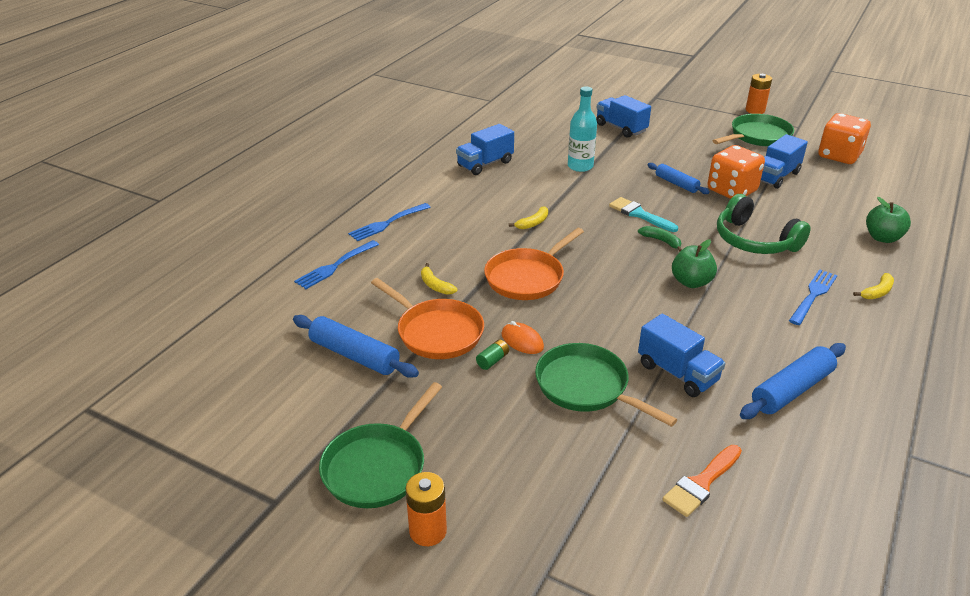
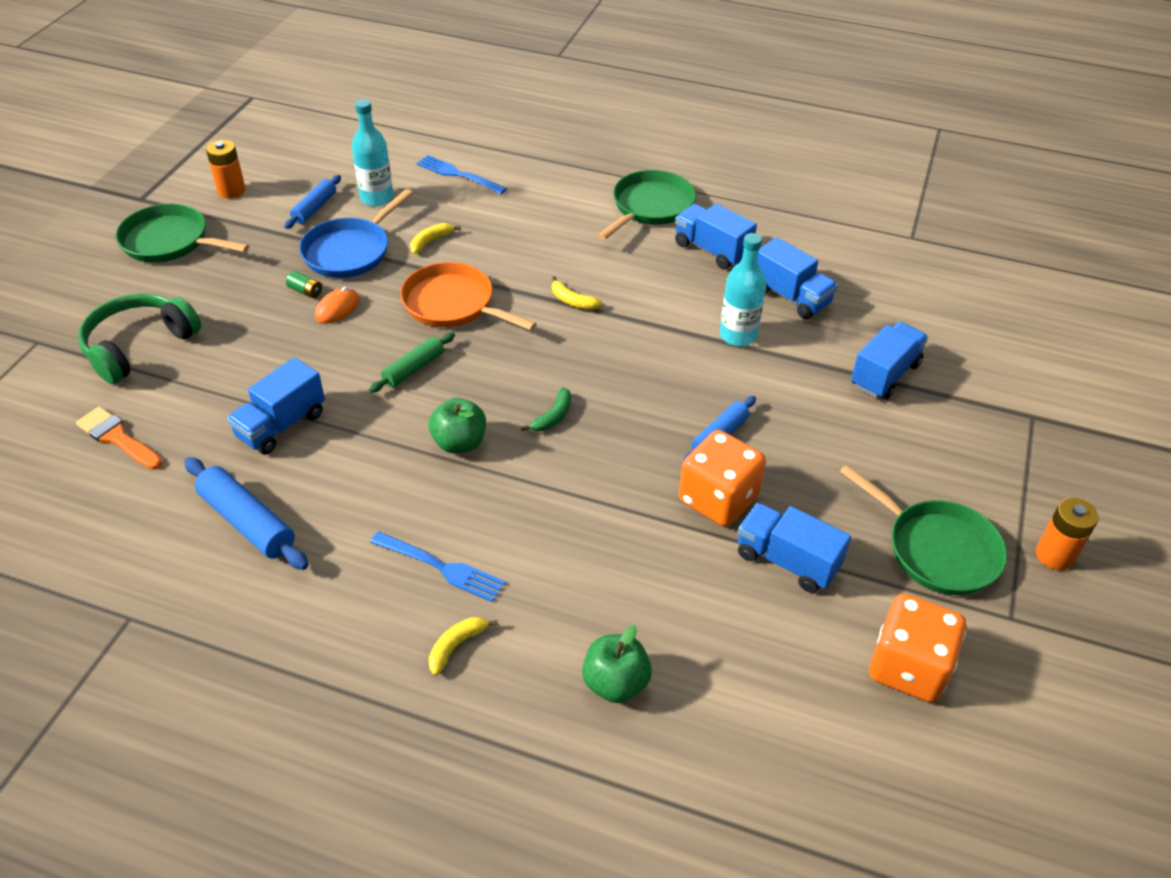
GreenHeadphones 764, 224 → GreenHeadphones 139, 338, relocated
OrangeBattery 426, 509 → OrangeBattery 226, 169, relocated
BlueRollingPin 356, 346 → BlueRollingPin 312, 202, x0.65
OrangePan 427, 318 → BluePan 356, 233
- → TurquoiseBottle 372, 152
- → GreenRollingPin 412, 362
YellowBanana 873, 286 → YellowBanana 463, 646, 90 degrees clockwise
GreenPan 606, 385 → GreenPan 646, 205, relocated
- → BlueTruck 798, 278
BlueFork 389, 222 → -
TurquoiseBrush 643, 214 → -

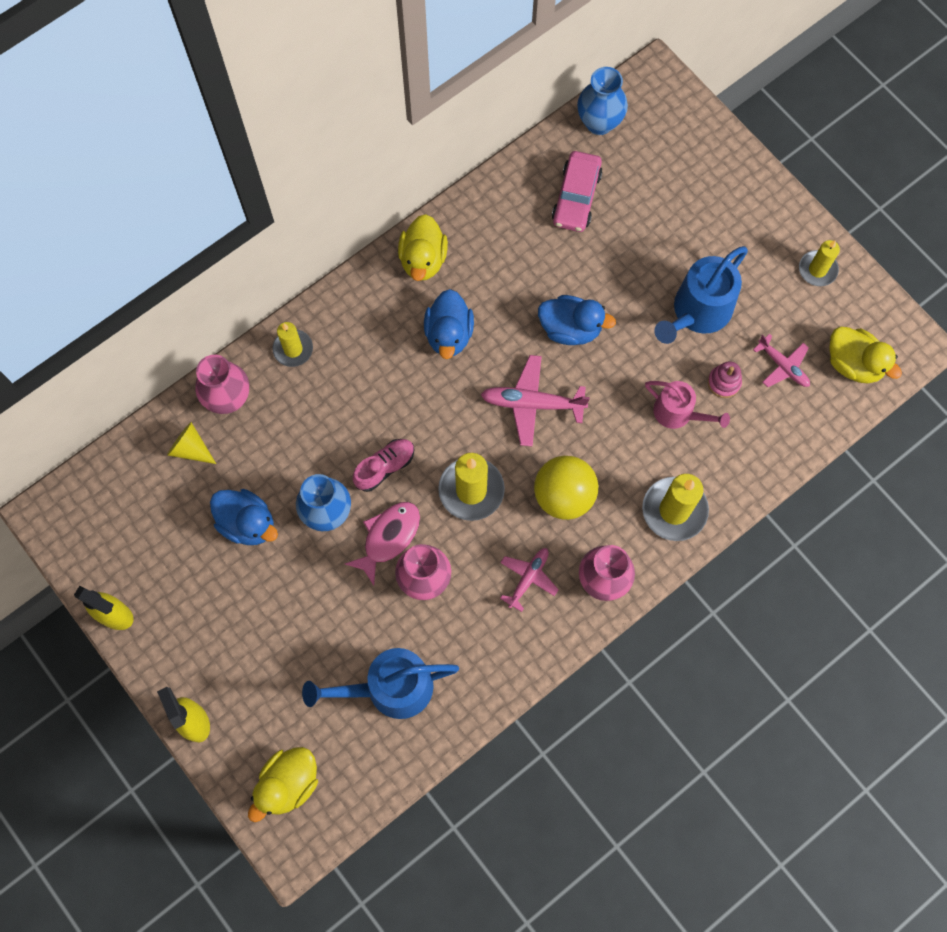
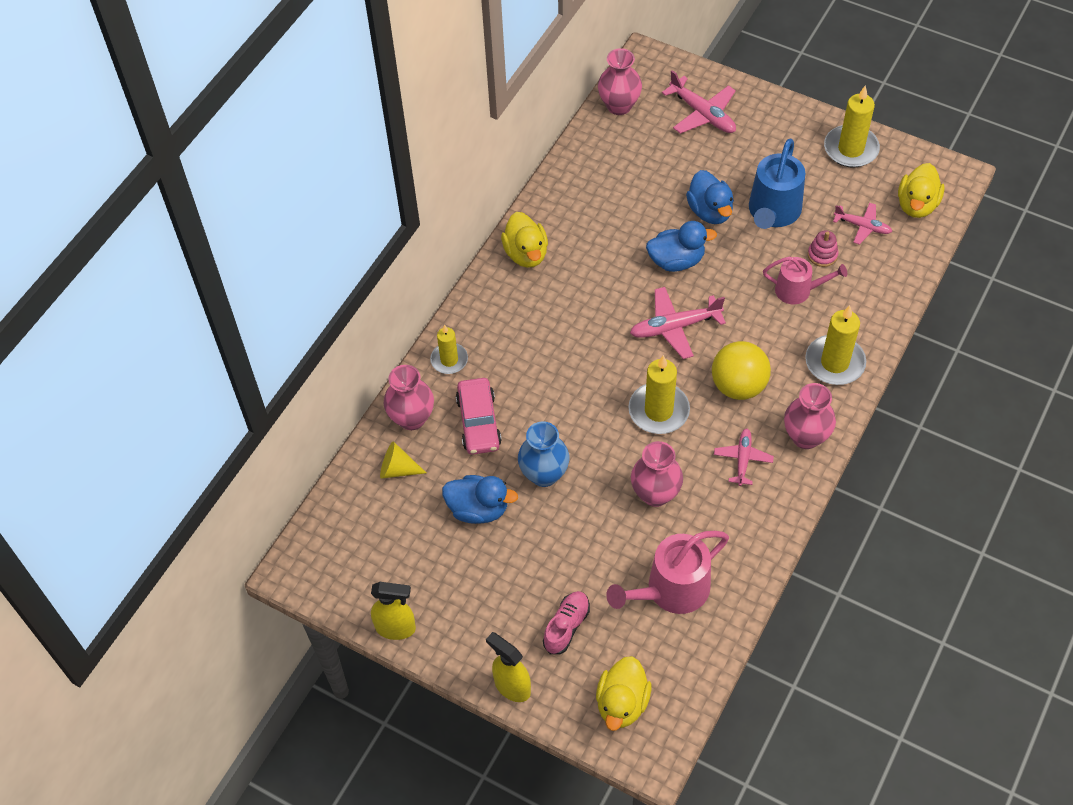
PinkCar 577, 191 → PinkCar 479, 416, relocated
PinkShoe 383, 465 → PinkShoe 566, 623, relocated
BlueVase 602, 101 → PinkVase 620, 81
BlueWateringCan 380, 683 → PinkWateringCan 667, 572
- → PinkPlane 699, 102
BlueDuck 449, 324 → BlueDuck 710, 197, relocated
YellowCandle 819, 263 → YellowCandle 852, 127, x1.58
YellowDuck 865, 355 → YellowDuck 921, 190, 90 degrees clockwise
PinkFish 382, 543 → -

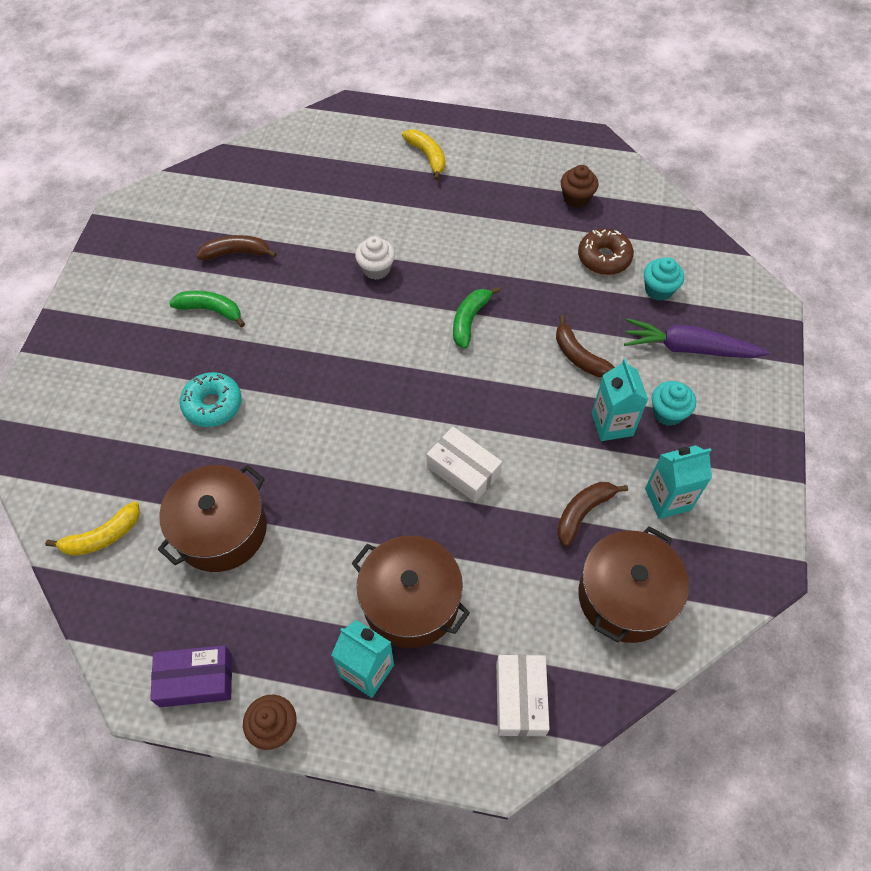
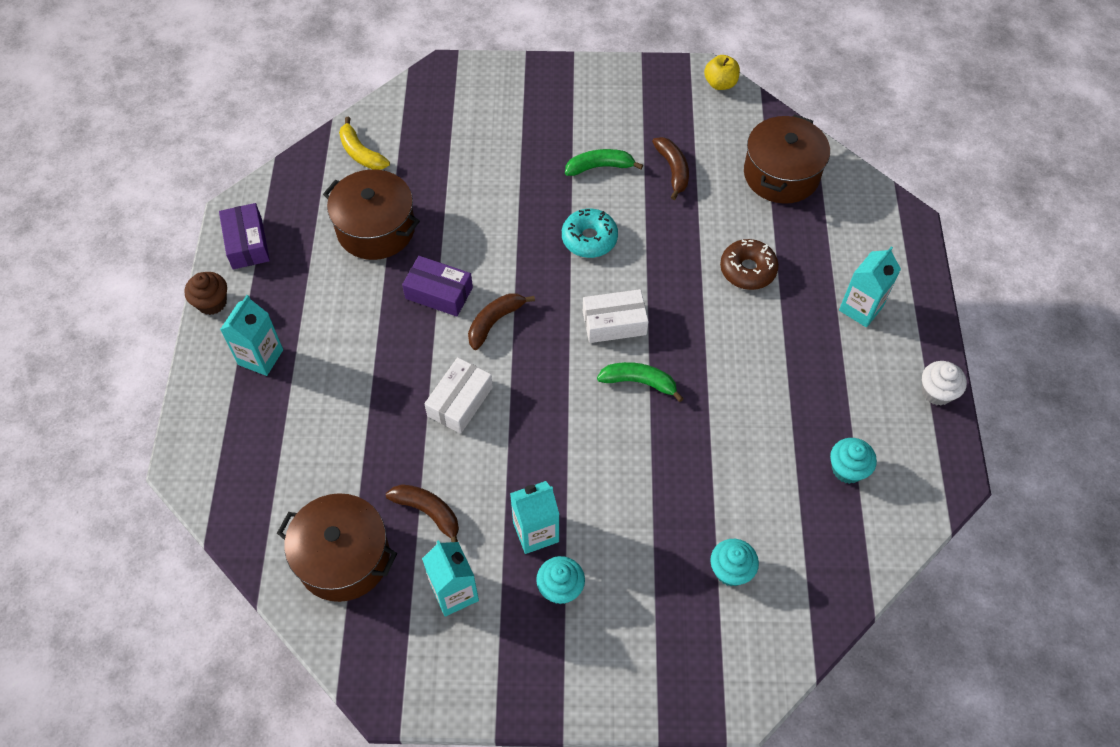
- → PurpleBox 437, 286
BrownBanana 585, 346 → BrownBanana 501, 321, relocated
TurquoiseDonut 211, 399 → TurquoiseDonut 590, 233, relocated
GreenBanana 207, 309 → GreenBanana 604, 162, 105 degrees counterclockwise
WhiteBox 523, 695 → WhiteBox 615, 316, relocated
- → YellowApple 722, 72
BrownDonut 606, 252 → BrownDonut 749, 264, relocated
BrownPot 411, 591 → BrownPot 787, 159, relocated
BrownCupcake 579, 186 → TurquoiseCupcake 853, 461
YellowBanana 424, 155 → TurquoiseCarton 870, 286
WhiteCupcake 375, 258 → WhiteCupcake 944, 383, relocated
PurpleCarrot 697, 338 → -

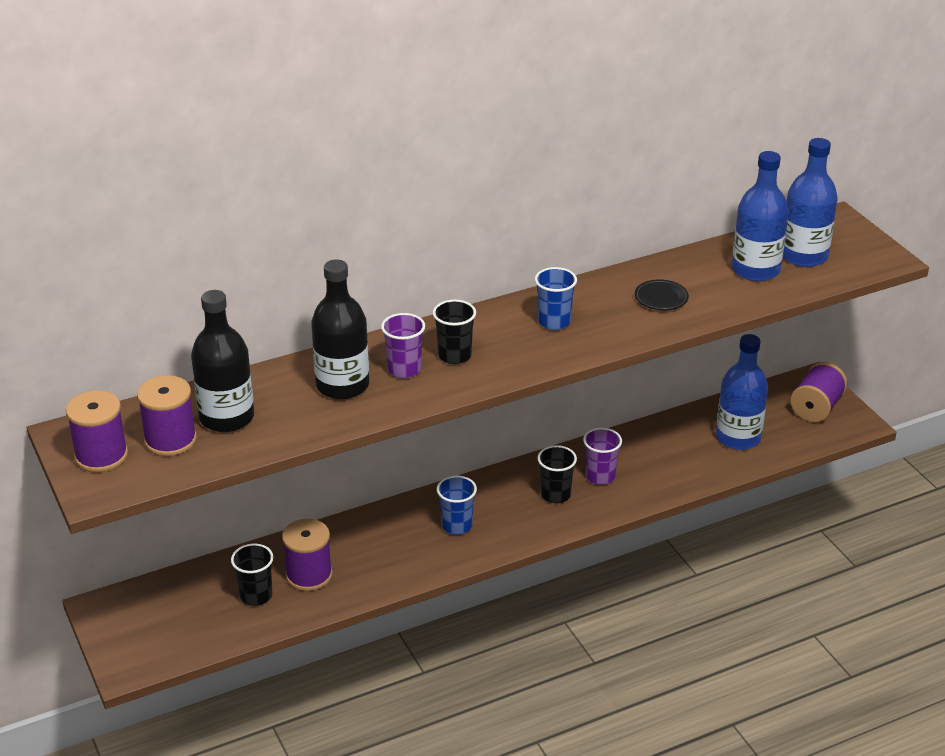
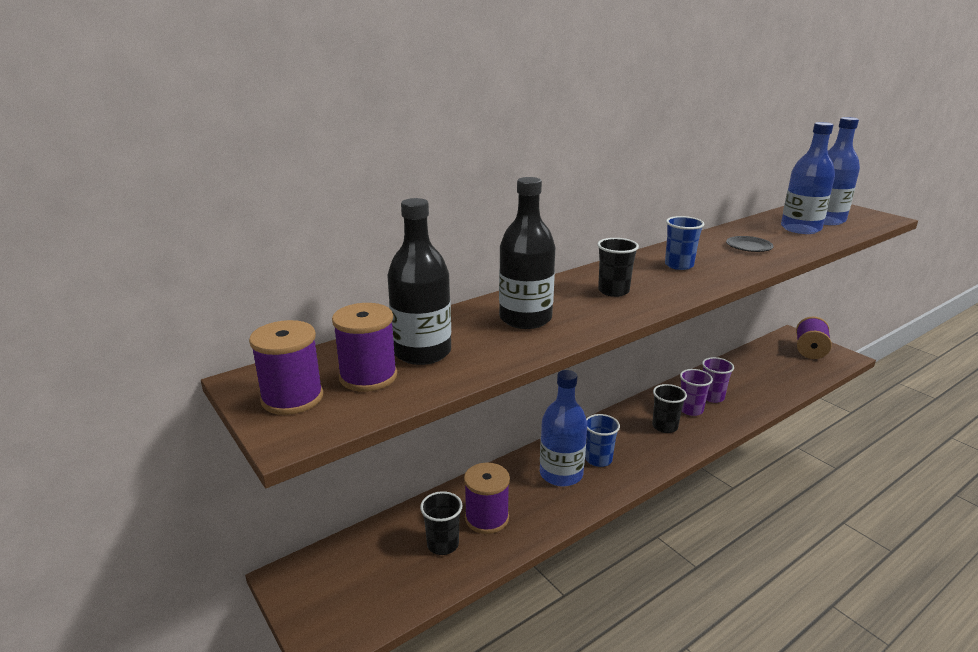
BlueBottle 742, 392 → BlueBottle 563, 428, relocated
PurpleCup 403, 345 → PurpleCup 718, 380, relocated

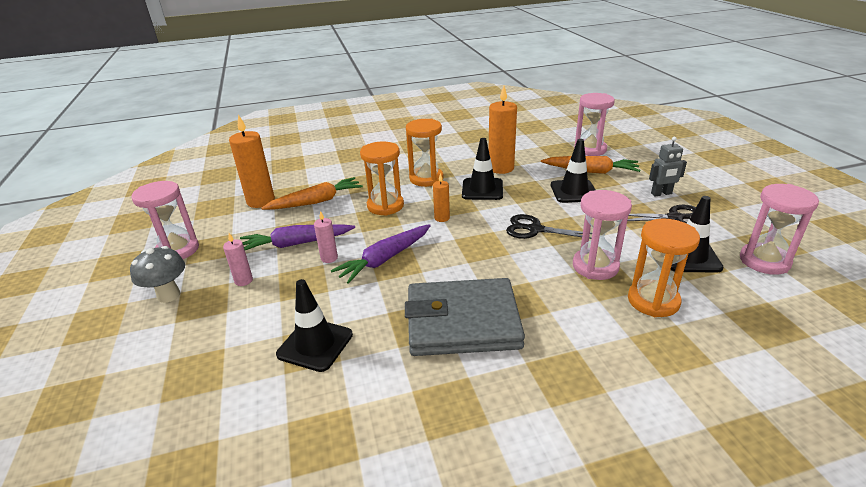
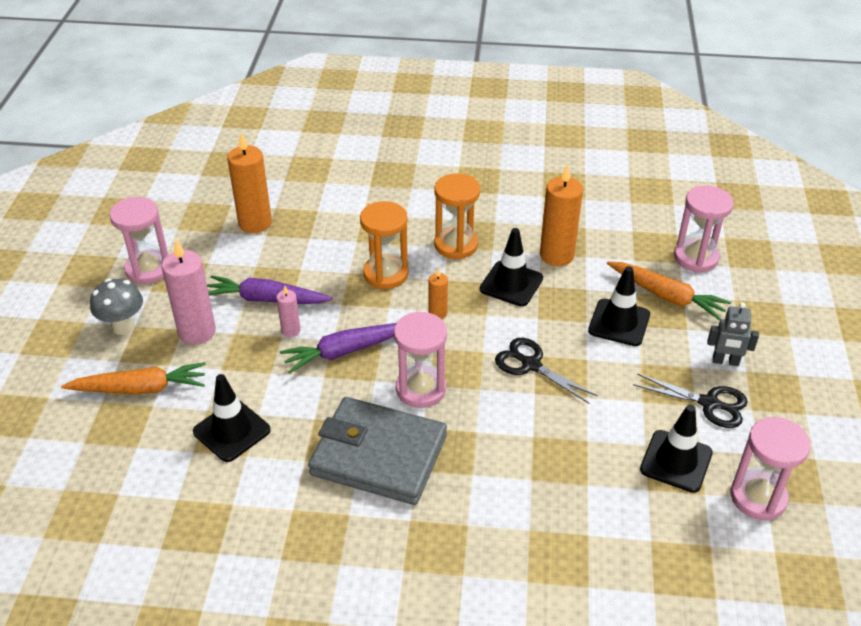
OrangeCarrot 312, 193 → OrangeCarrot 133, 378, relocated
PinkCandle 238, 259 → PinkCandle 189, 292, x1.95
PinkHourglass 602, 235 → PinkHourglass 420, 359, relocated
OrangeHourglass 664, 267 → -

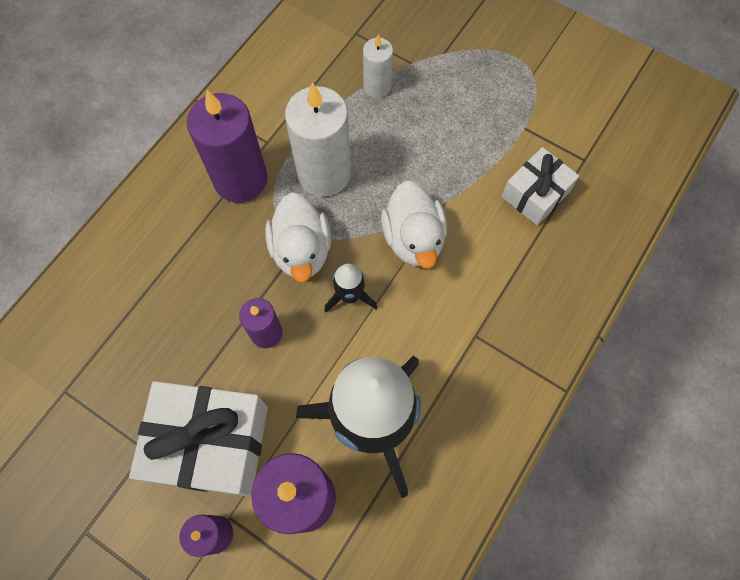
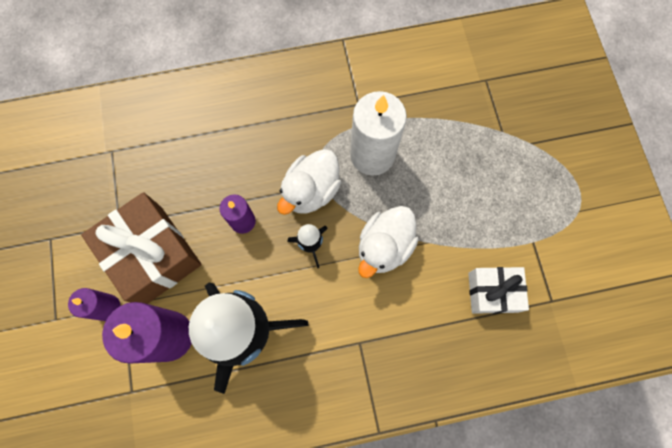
WhiteGift 198, 439 → BrownGift 141, 248
PurpleCandle 227, 146 → -
WhiteCandle 378, 66 → -

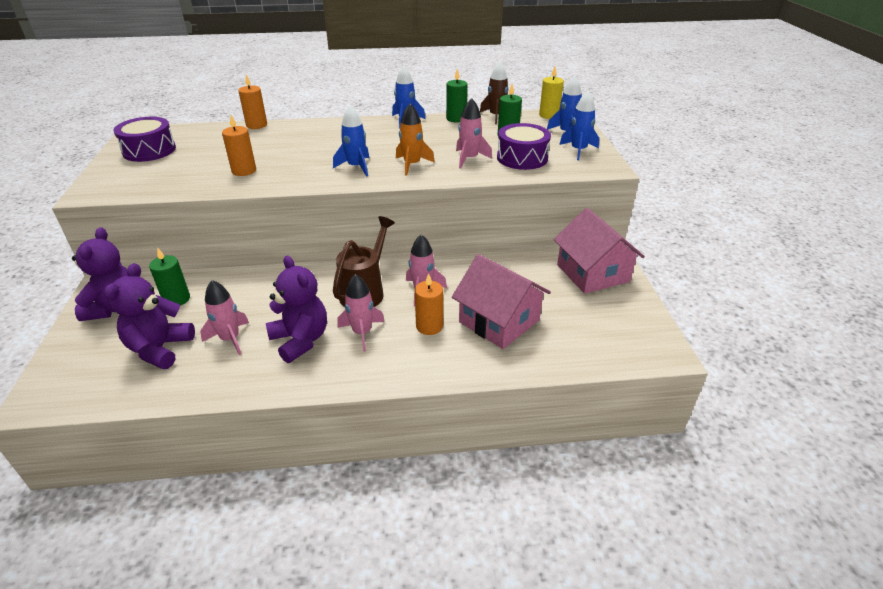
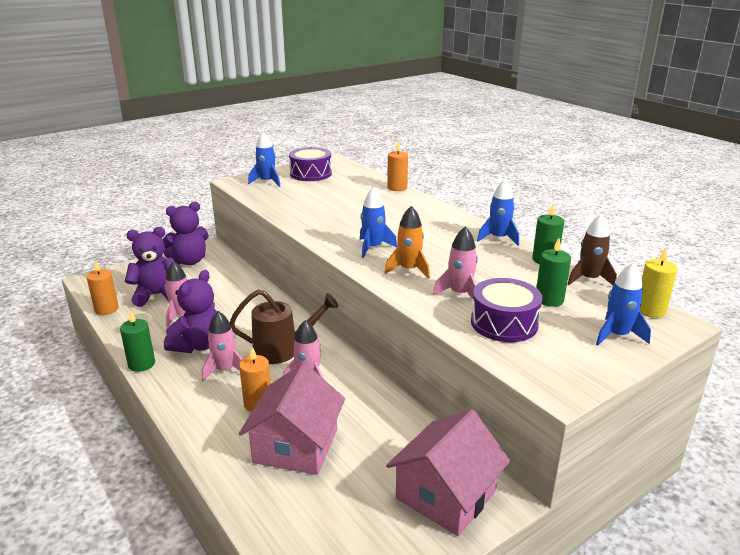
OrangeCandle 239, 145 → OrangeCandle 102, 287, relocated
GreenCandle 169, 276 → GreenCandle 137, 341, relocated
BlueRocket 579, 125 → BlueRocket 264, 159, relocated

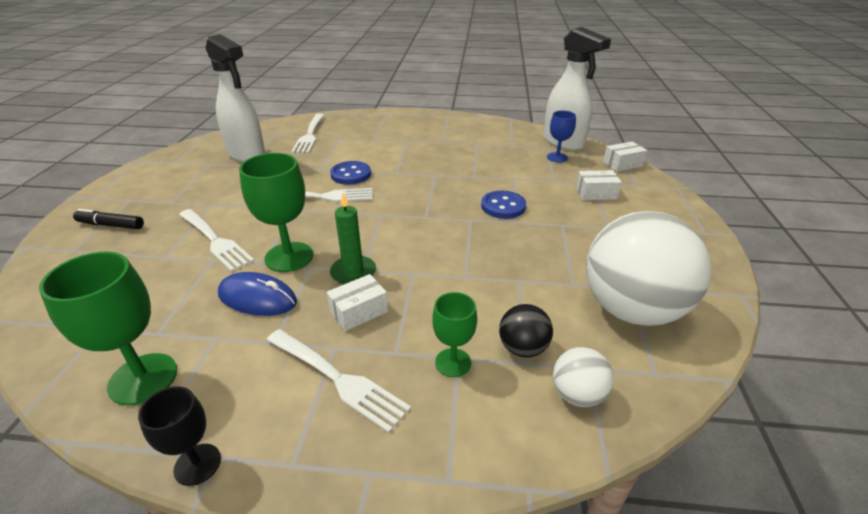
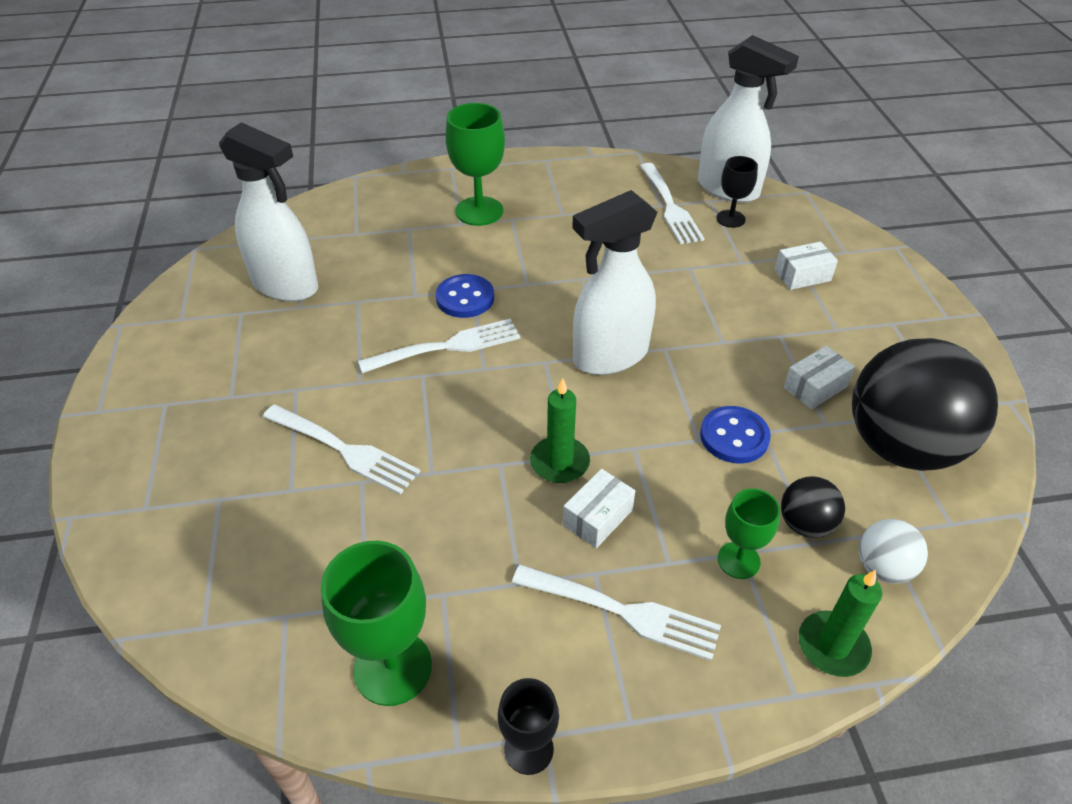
GreenGoblet 276, 212 → GreenGoblet 475, 164, relocated
- → WhiteSprayBottle 614, 282
WhiteFork 307, 133 → WhiteFork 672, 203, relocated
BlueButton 503, 205 → BlueButton 735, 435, relocated
BlueGoblet 561, 136 → BlackGoblet 737, 192
WhiteBox 625, 156 → WhiteBox 819, 378, relocated
- → GreenCandle 840, 623
WhiteBall 648, 268 → BlackBall 925, 404
BlackMarker 108, 219 → -
BlueMouse 257, 294 → -

